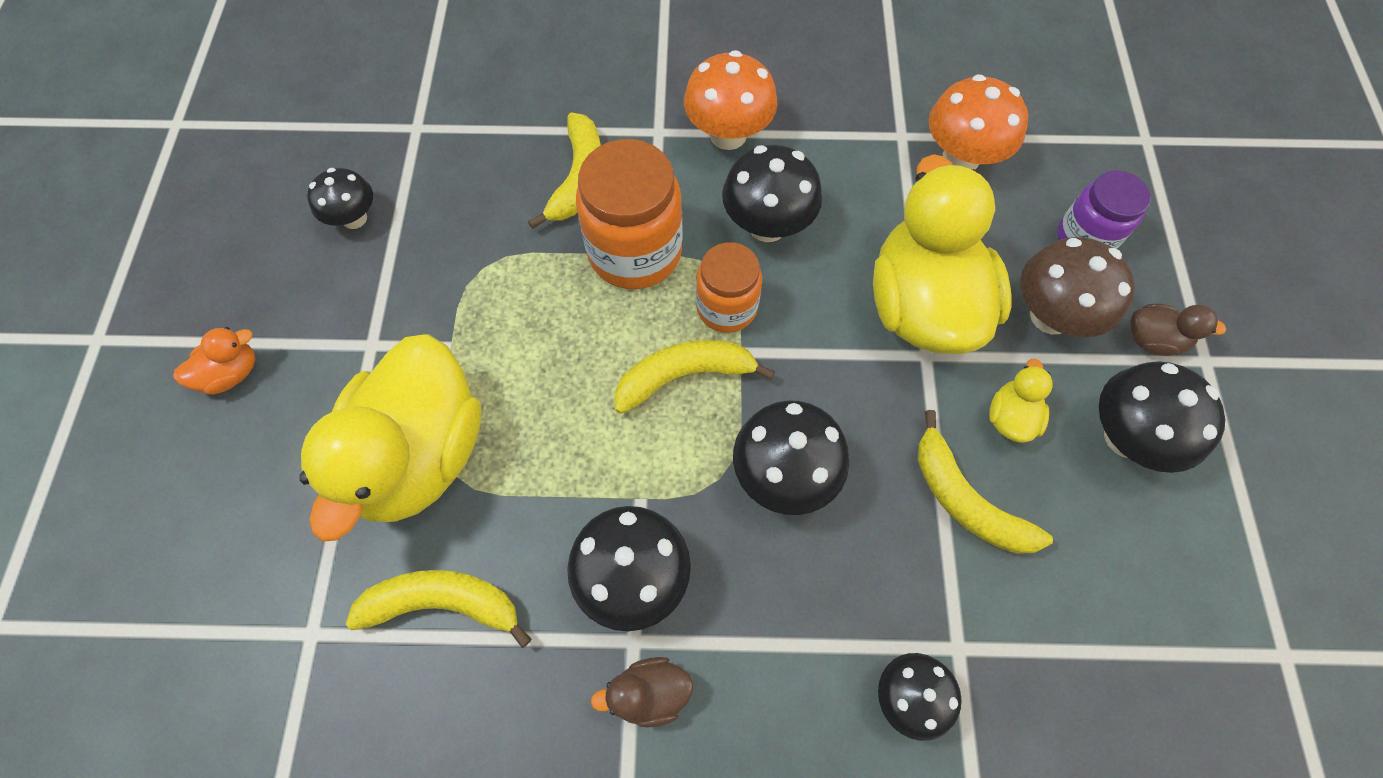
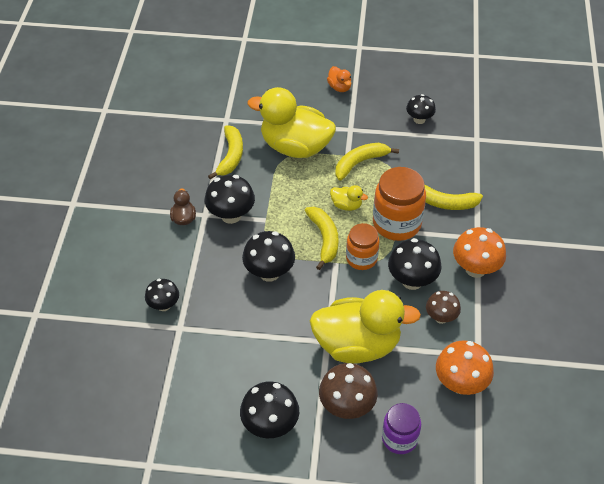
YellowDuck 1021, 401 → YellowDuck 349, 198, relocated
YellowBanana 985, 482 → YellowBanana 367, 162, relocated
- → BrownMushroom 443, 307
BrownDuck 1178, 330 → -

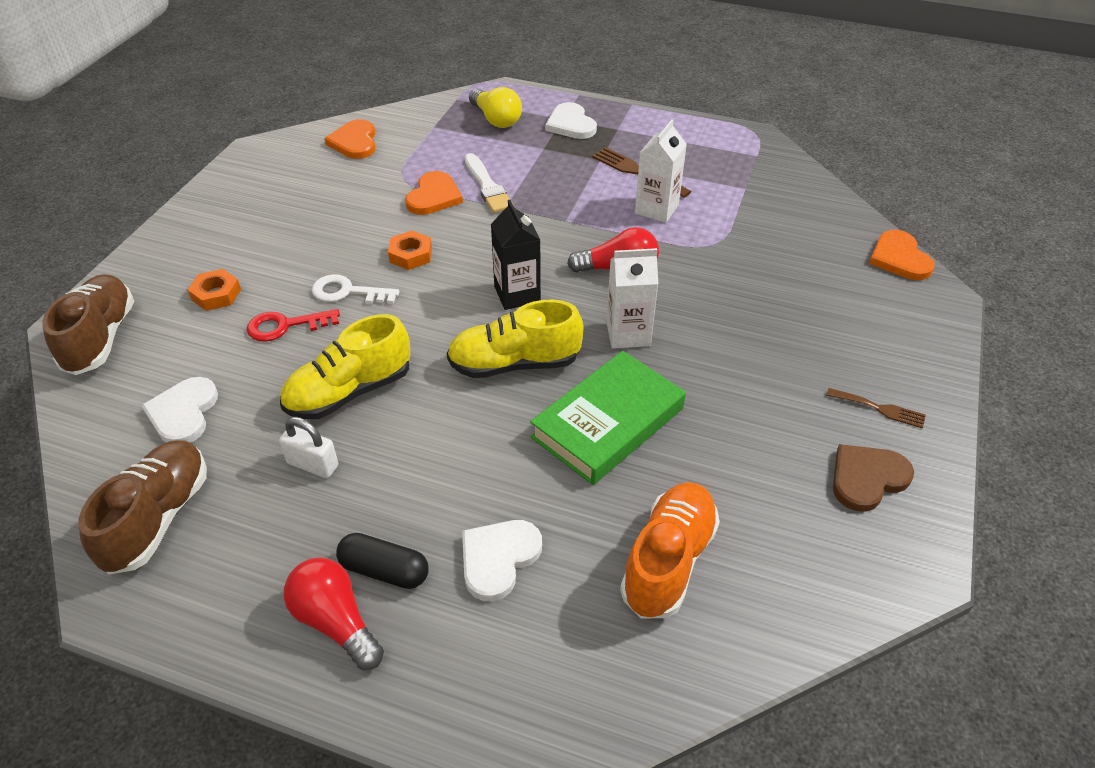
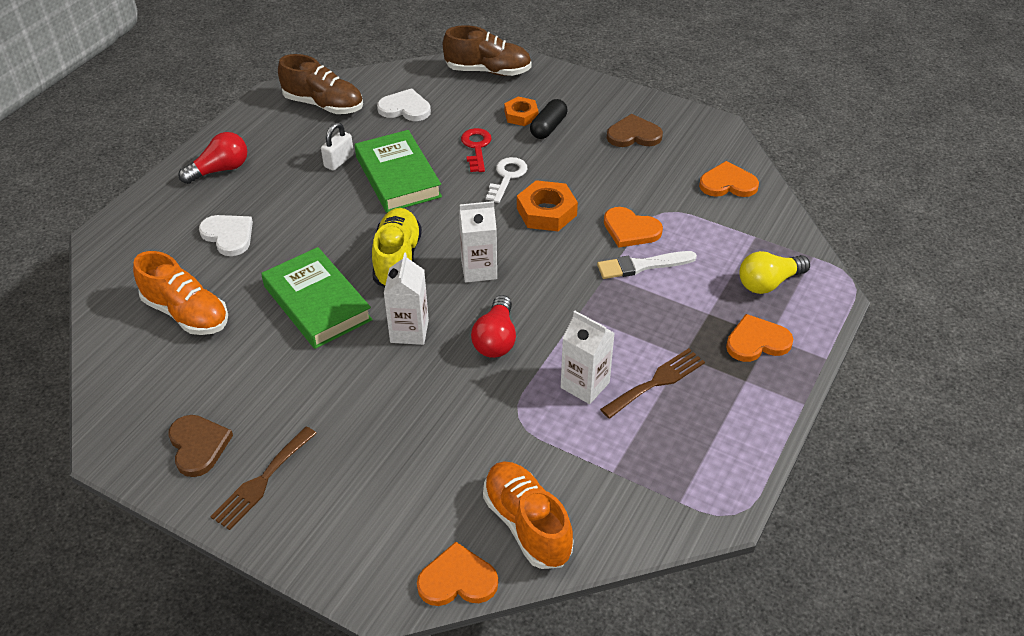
BrownFork 876, 408 → BrownFork 263, 478, x1.54
YellowShoe 345, 366 → GreenBook 398, 171
BlackCarton 516, 255 → WhiteCarton 478, 242
- → OrangeShoe 528, 515
OrangeNut 410, 250 → OrangeNut 547, 205, x1.54
BlackCapsule 382, 561 → BlackCapsule 548, 119, relocated
- → BrownHeart 635, 130
WhiteHeart 571, 120 → OrangeHeart 759, 338

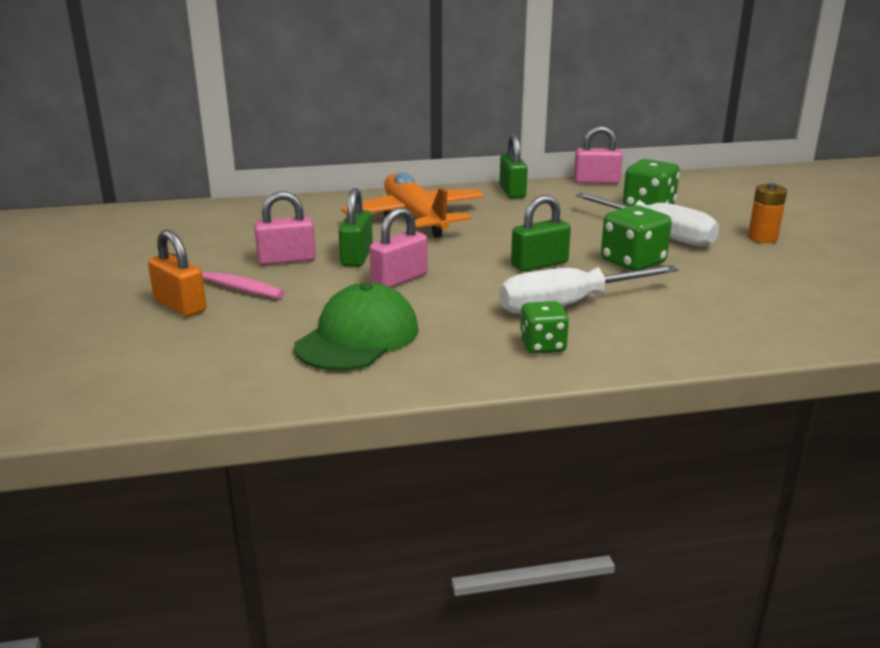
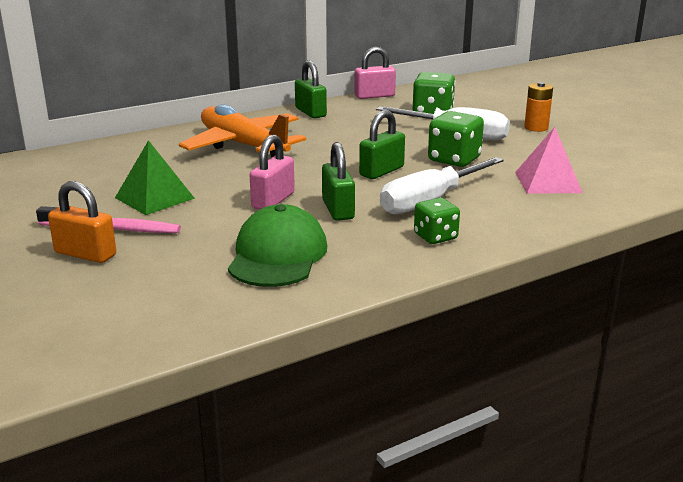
PinkPadlock 285, 228 → GreenPyramid 155, 177
GreenPadlock 356, 227 → GreenPadlock 338, 181, relocated
- → PinkPyramid 549, 160

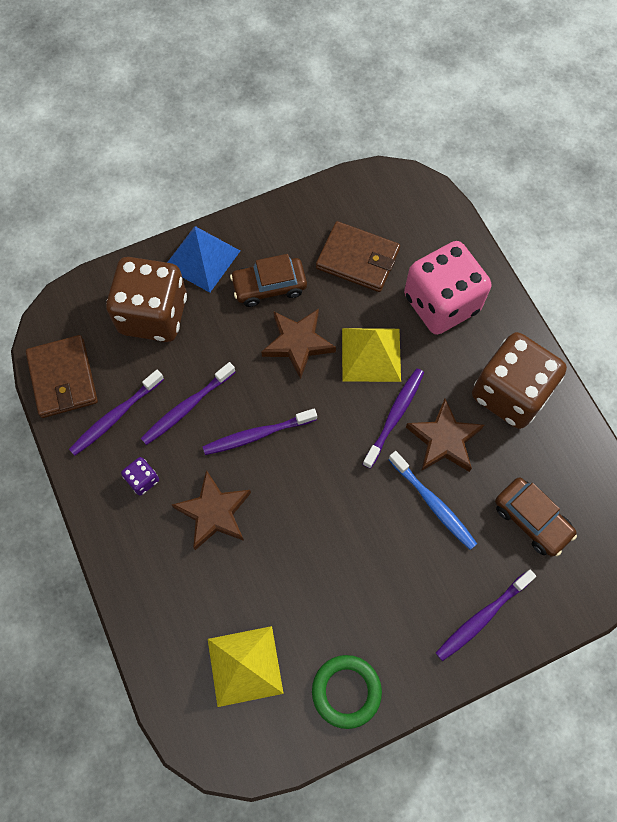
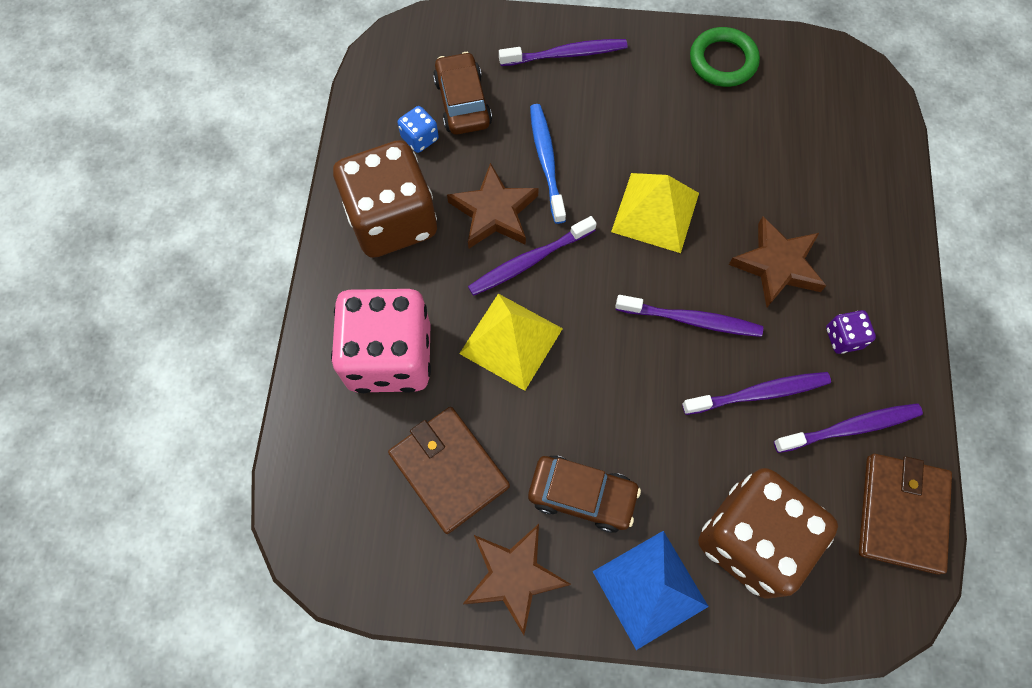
- → BlueDice 418, 129
BrownStar 298, 344 → BrownStar 517, 579, relocated
YellowPyramid 246, 666 → YellowPyramid 655, 213, relocated

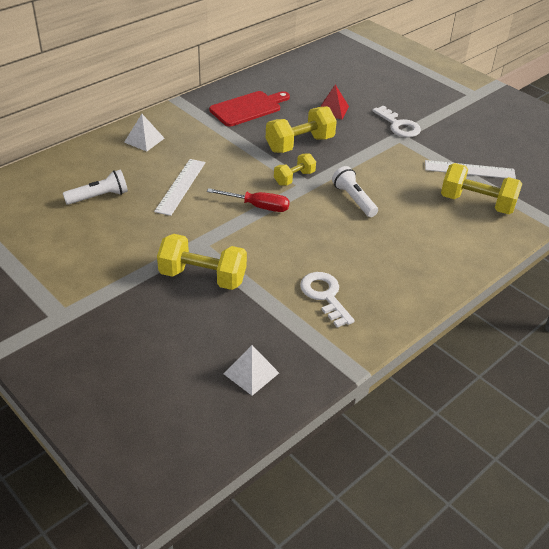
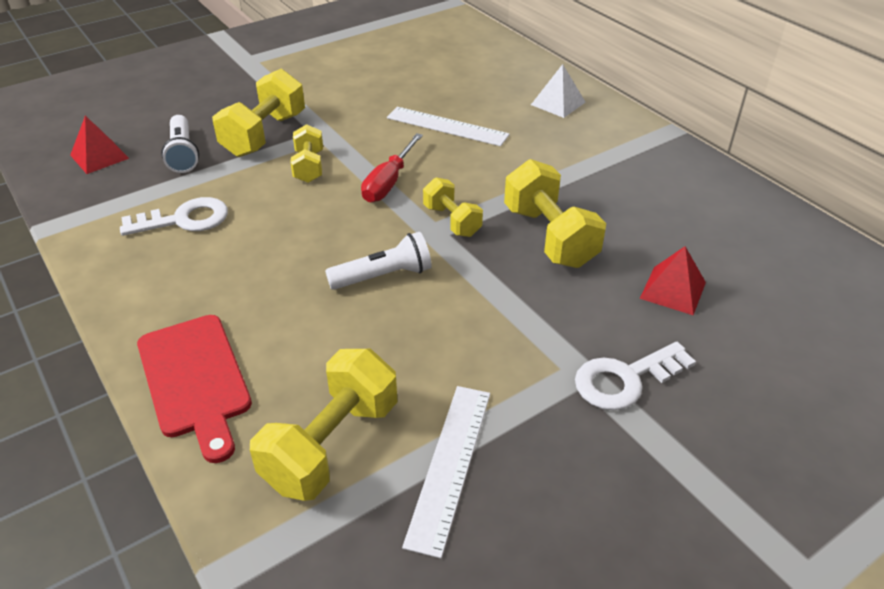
WhitePyramid 251, 370 → RedPyramid 99, 145
RedCuttingBoard 249, 109 → RedCuttingBoard 194, 389, relocated
WhiteFlashlight 95, 187 → WhiteFlashlight 180, 144, relocated
- → YellowDumbbell 306, 153

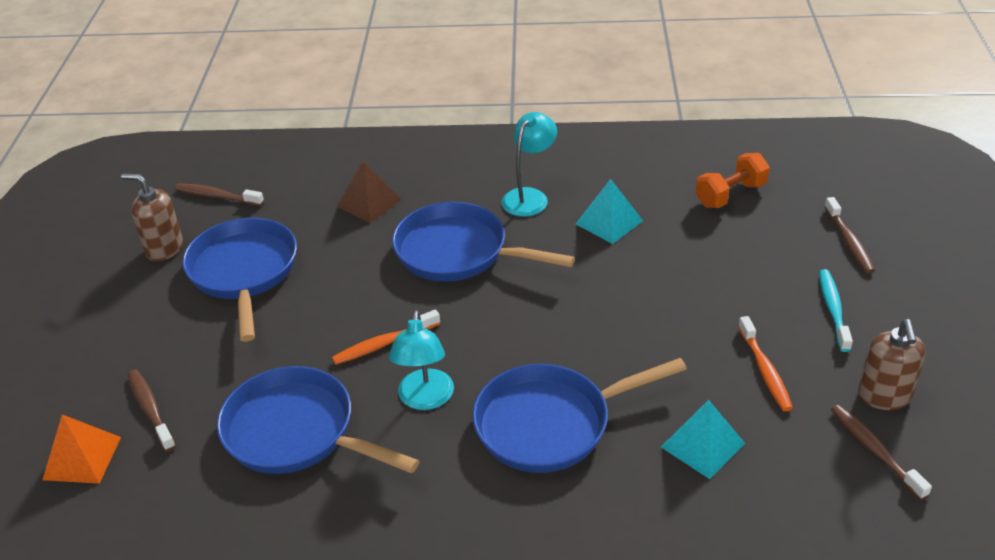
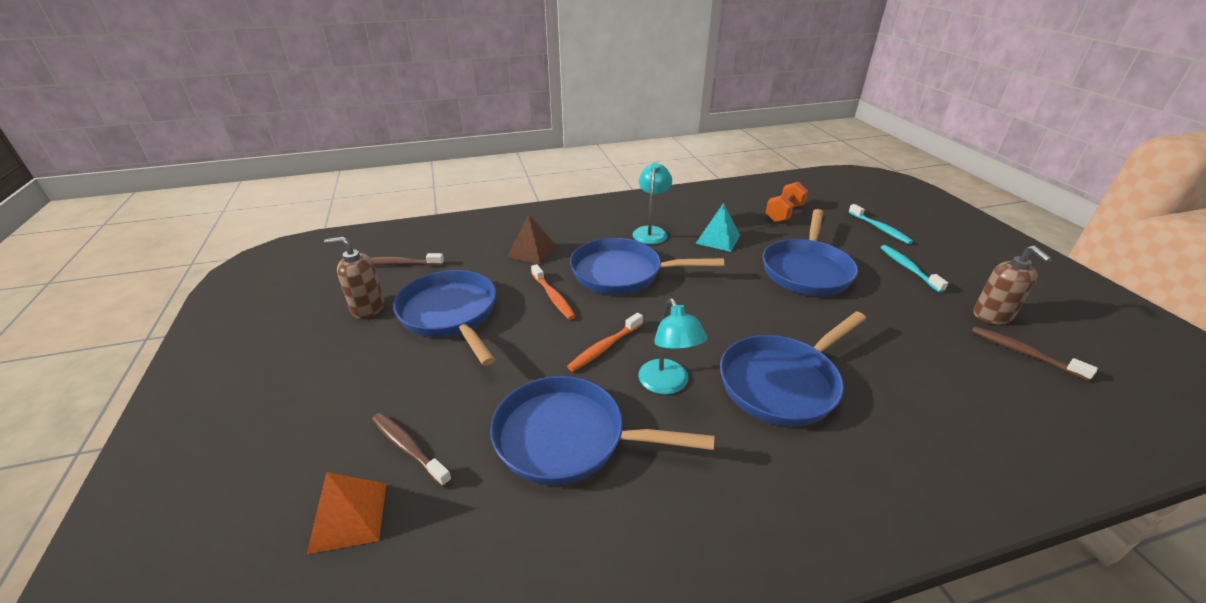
OrangeToothbrush 765, 363 → OrangeToothbrush 553, 292, relocated
- → BluePan 810, 252
BrownToothbrush 849, 235 → TurquoiseToothbrush 880, 224
TurquoisePyramid 703, 439 → -

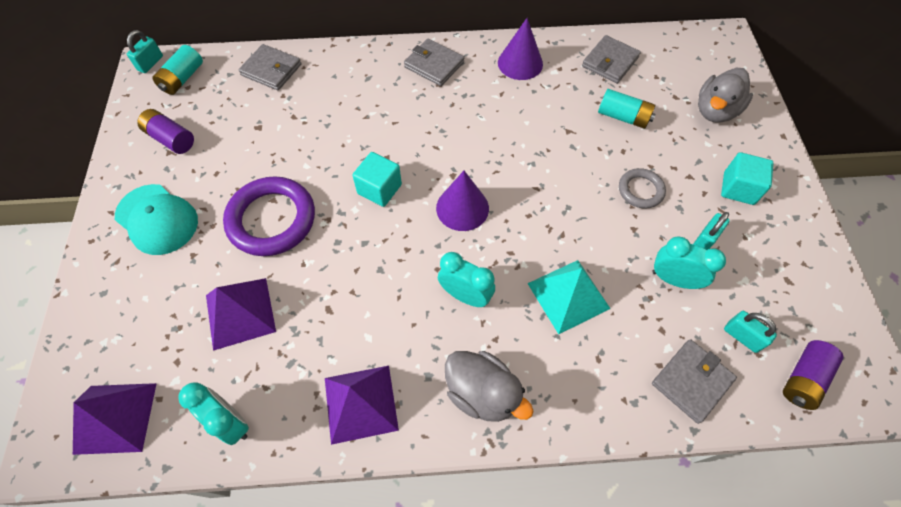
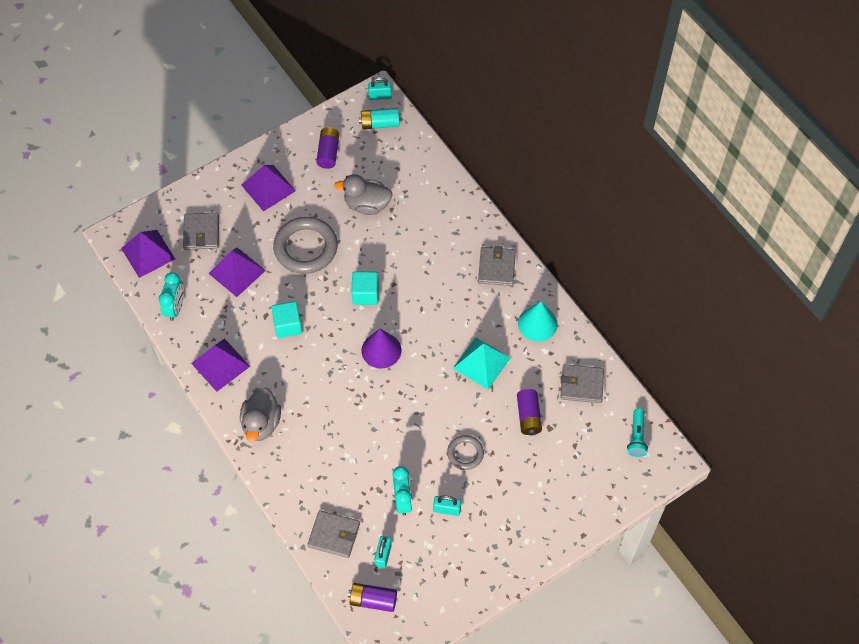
GreyWallet 270, 67 → GreyWallet 201, 231, relocated
TurquoiseCap 156, 219 → PurplePyramid 268, 188
TurquoiseCube 747, 178 → TurquoiseCube 286, 319, relocated
PurpleRing 269, 216 → GreyRing 305, 245
GreyDuck 725, 95 → GreyDuck 363, 194, relocated
TurquoisePyramid 569, 297 → TurquoisePyramid 482, 363, relocated
TurquoiseBattery 627, 109 → PurpleBattery 529, 412
PurpleCone 520, 49 → TurquoiseCone 538, 321
- → TurquoiseFlashlight 637, 432
TurquoiseClock 466, 279 → -

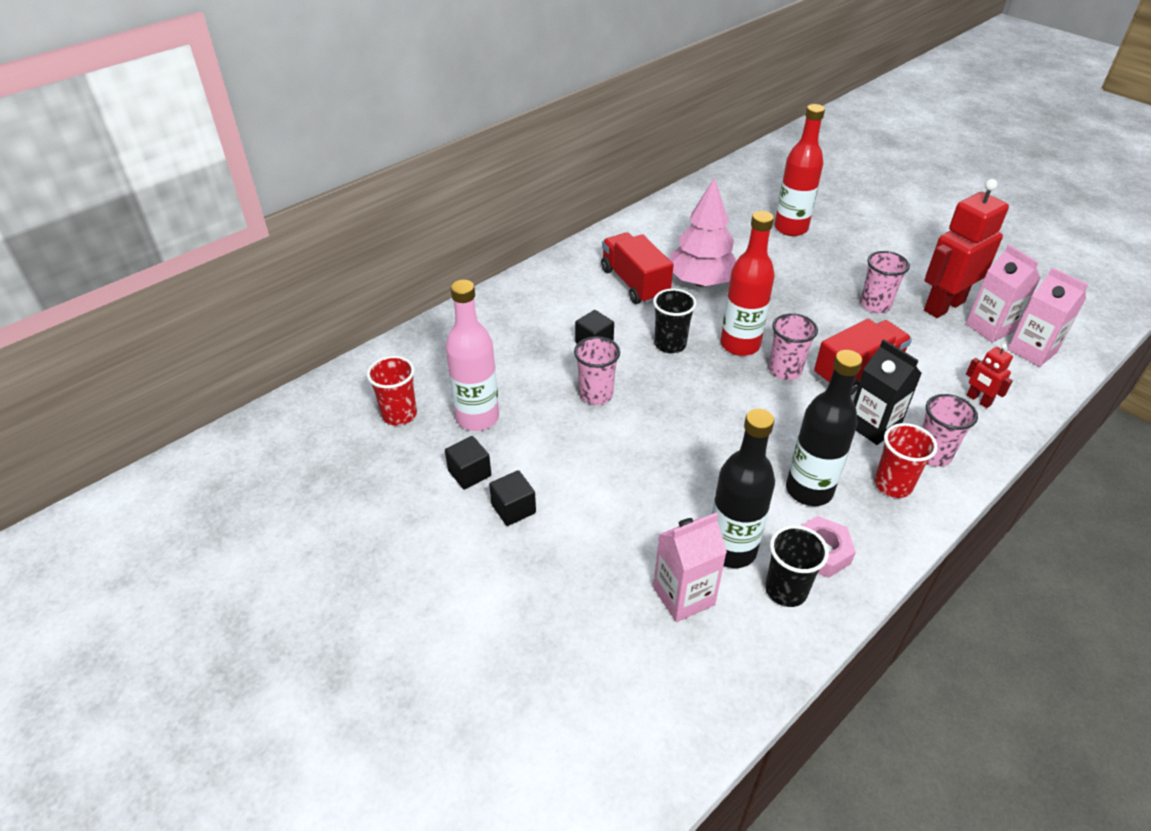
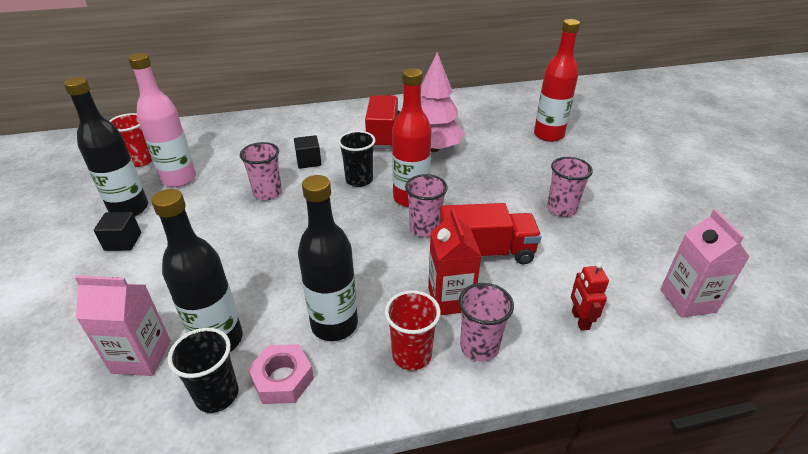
BlackCube 468, 463 → BlackBottle 105, 146
BlackCarton 887, 392 → RedCarton 454, 261
RedRobot 966, 248 → -
PinkCarton 1003, 293 → -

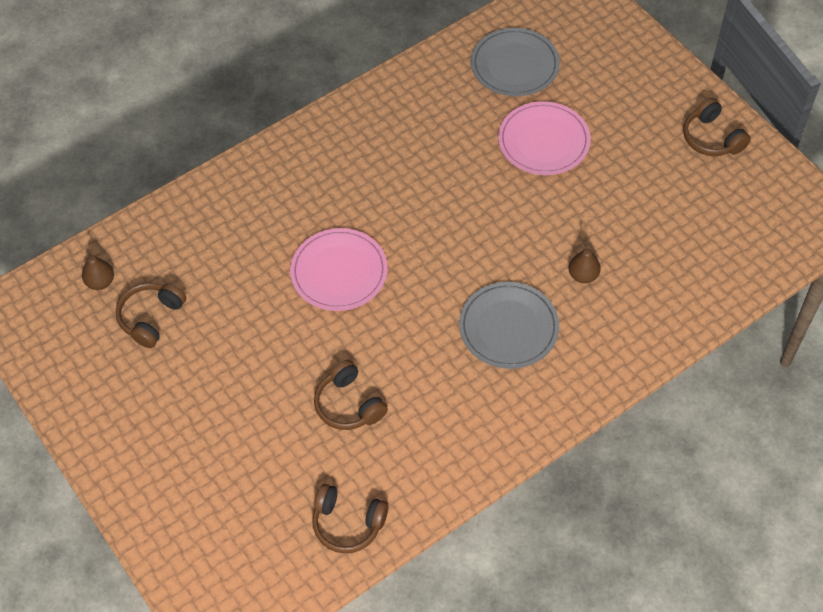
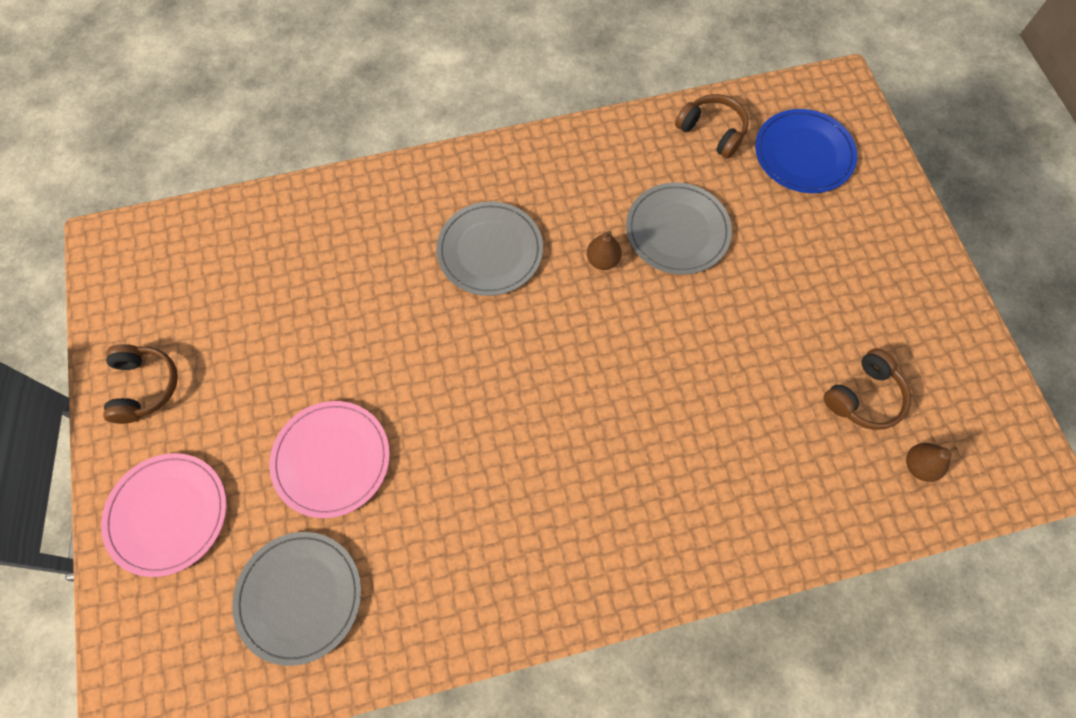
PinkPlate 339, 269 → PinkPlate 164, 515, relocated
BrownPear 585, 263 → BrownPear 604, 250, relocated
BrownHeadphones 351, 395 → GreyPlate 679, 228
- → BluePlate 806, 151

